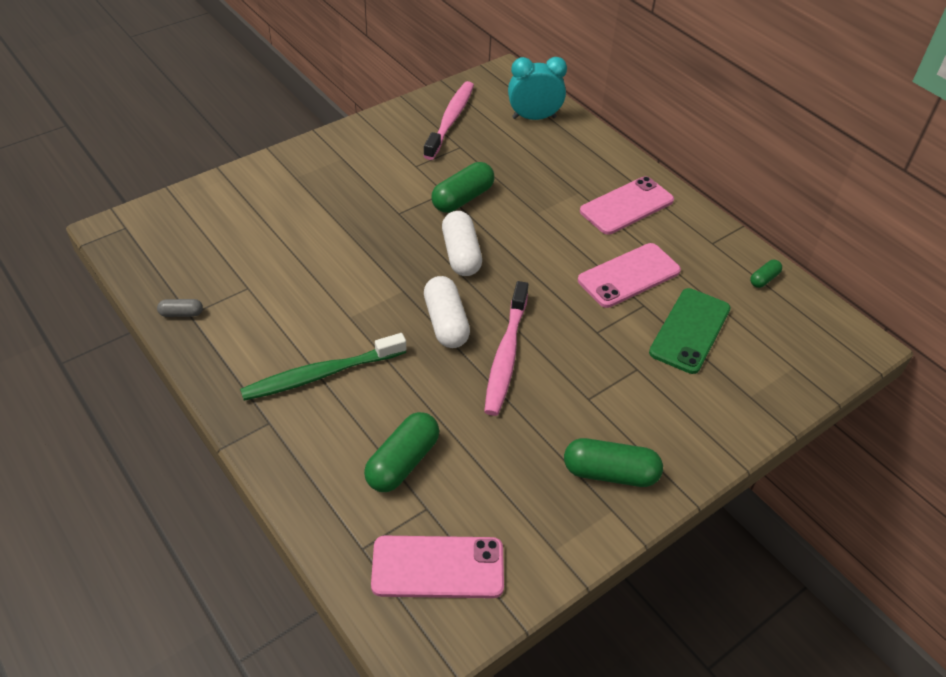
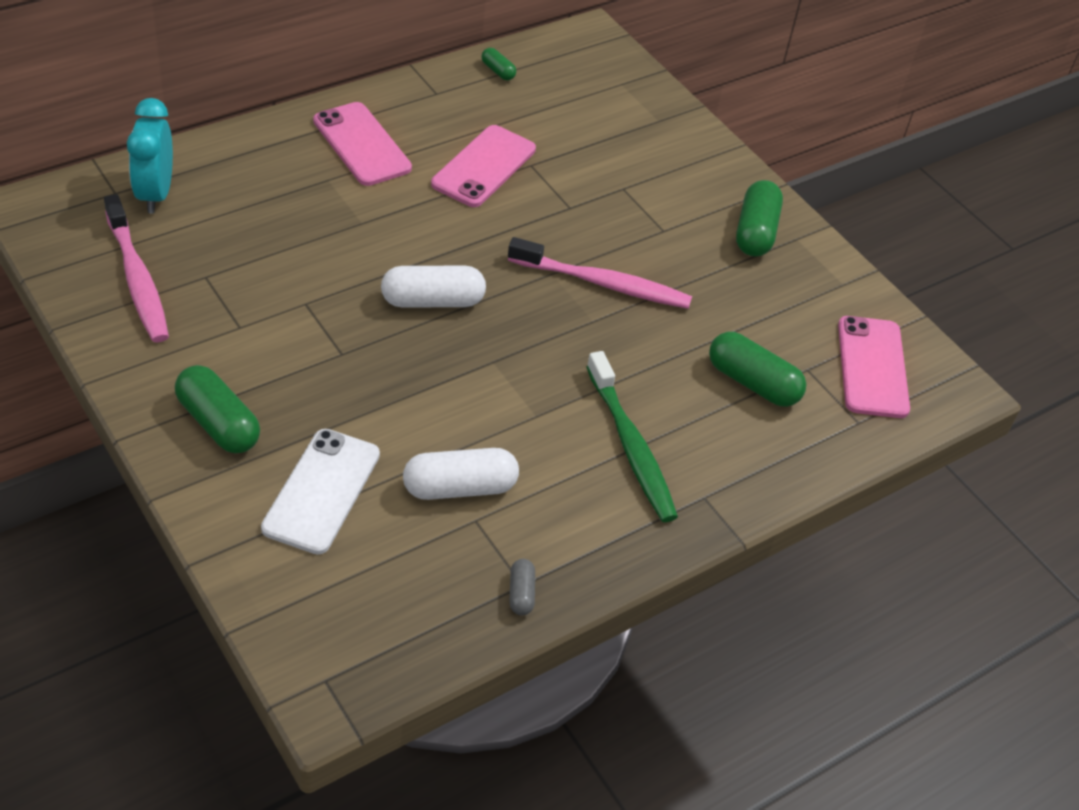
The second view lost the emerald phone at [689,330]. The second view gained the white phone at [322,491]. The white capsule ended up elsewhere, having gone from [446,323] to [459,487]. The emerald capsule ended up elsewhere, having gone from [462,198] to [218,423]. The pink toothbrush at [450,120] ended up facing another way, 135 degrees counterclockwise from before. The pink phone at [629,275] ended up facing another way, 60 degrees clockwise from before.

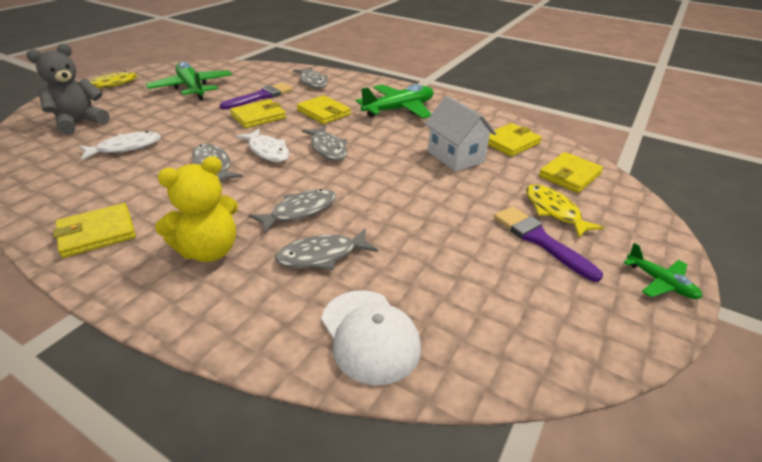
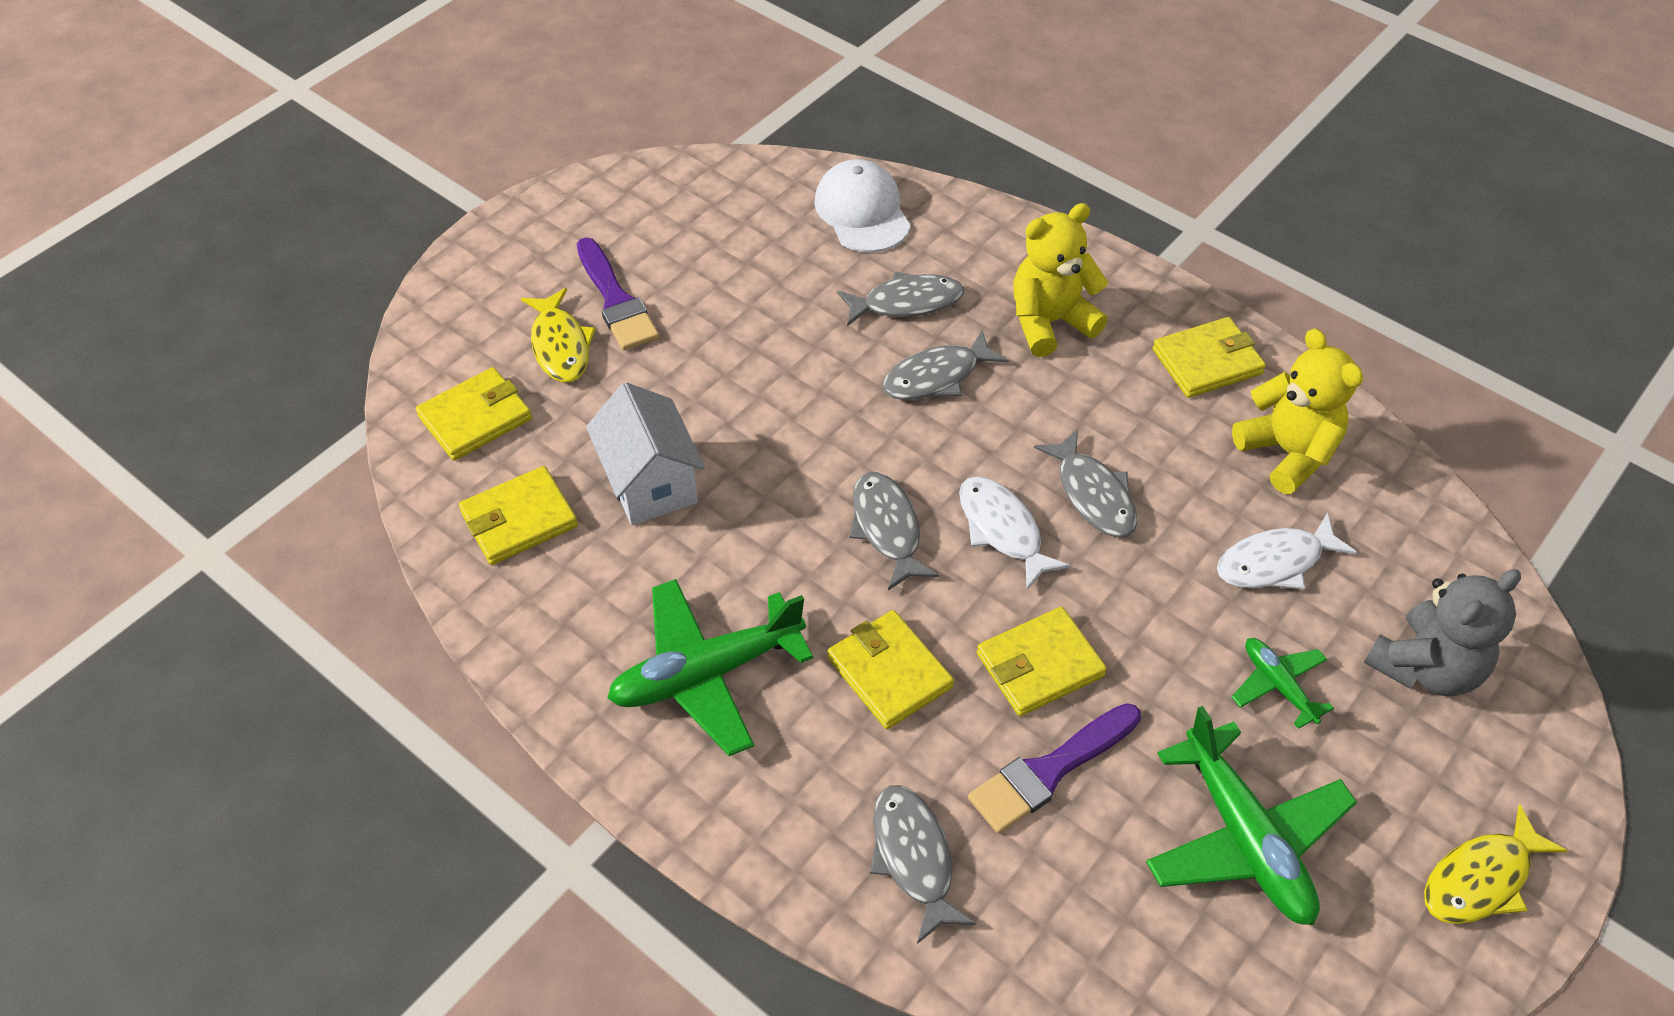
The second view gained the bright yellow teddy bear at [1287,453]. The emerald aeroplane ended up elsewhere, having gone from [660,282] to [1278,685].

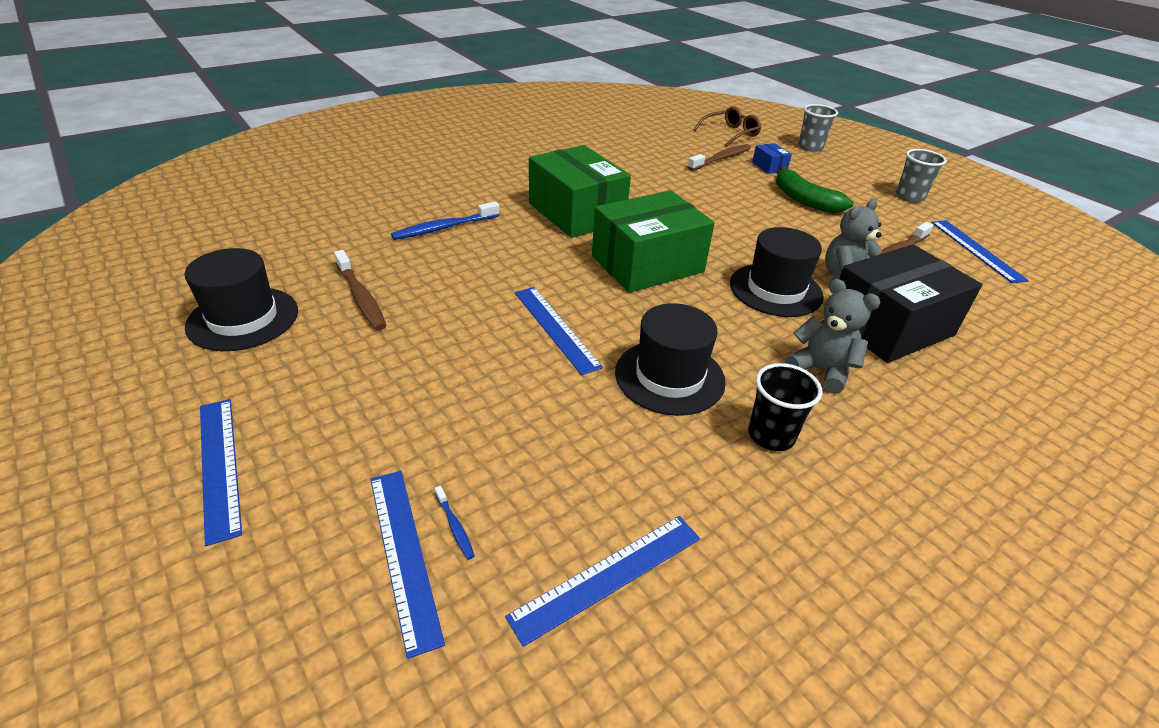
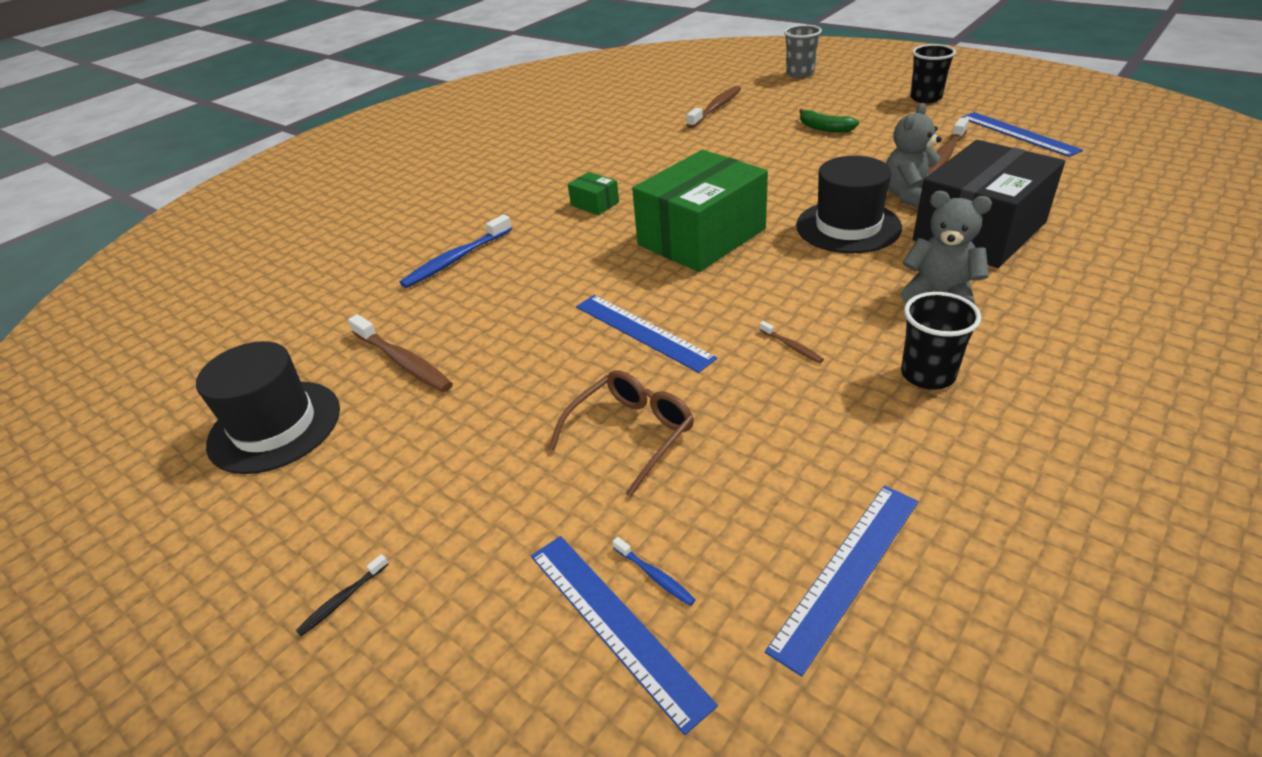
The second view lost the cobalt box at [769,166]. The brown glasses ended up elsewhere, having gone from [730,133] to [631,434]. Where the cobalt straightedge stood at [219,465], the jet-black toothbrush came to stand at [342,600]. Where the jet-black top hat stood at [669,377], the brown toothbrush came to stand at [792,346]. What was the grey tumbler at [909,197] turned into the jet-black tumbler at [925,98]. The size of the emerald box at [576,213] changed by a factor of 0.41. The size of the emerald banana at [804,200] changed by a factor of 0.64.

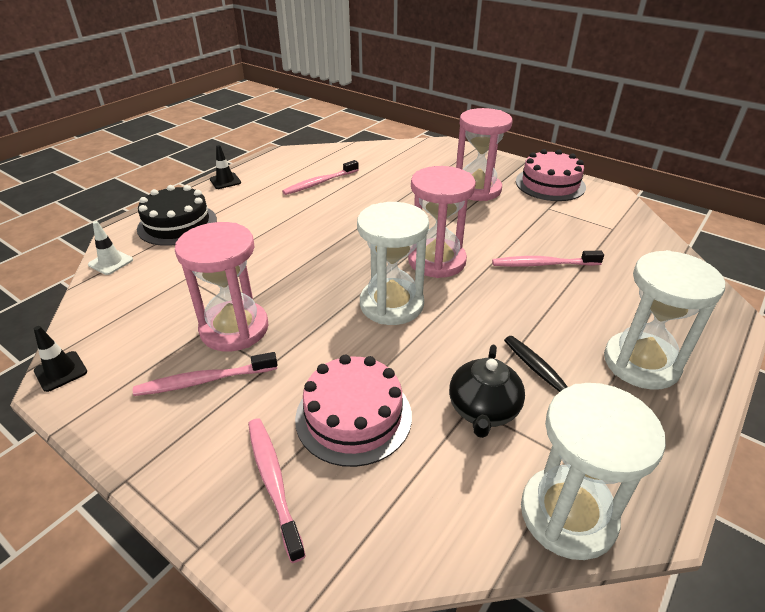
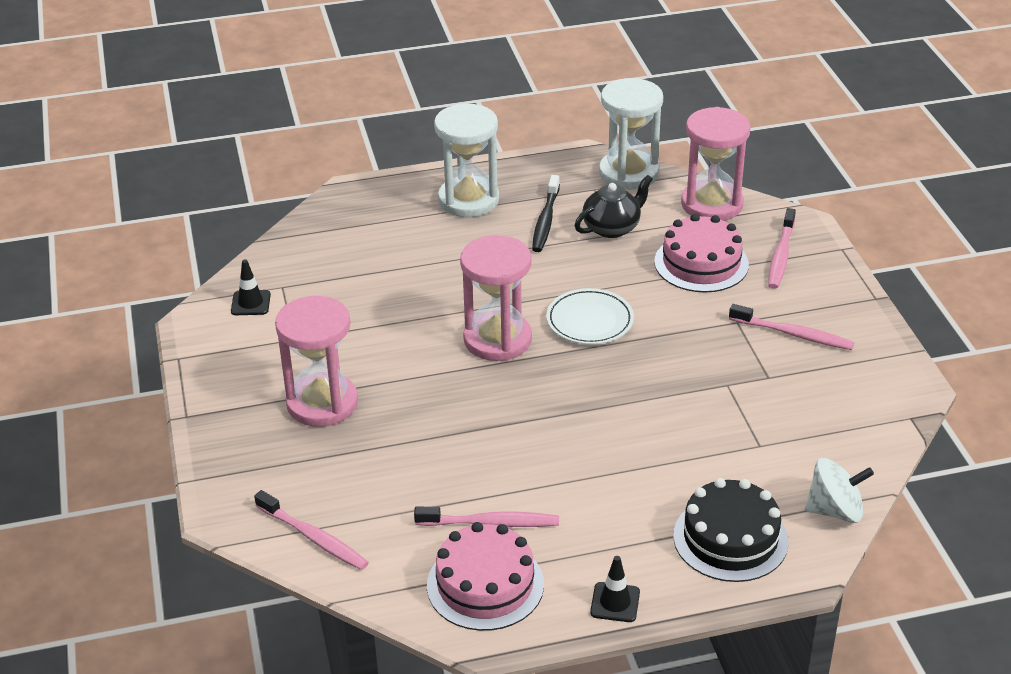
The jet-black safety cone ended up elsewhere, having gone from [60,371] to [250,303]. The pink sandglass ended up elsewhere, having gone from [234,328] to [711,204]. The pink toothbrush ended up elsewhere, having gone from [543,264] to [314,538]. The pink layer cake ended up elsewhere, having gone from [550,184] to [485,585]. Where the white safety cone stood at [111,262], the white toy top came to stand at [835,510]. Where the white sandglass stood at [391,304], the white plate came to stand at [589,321].

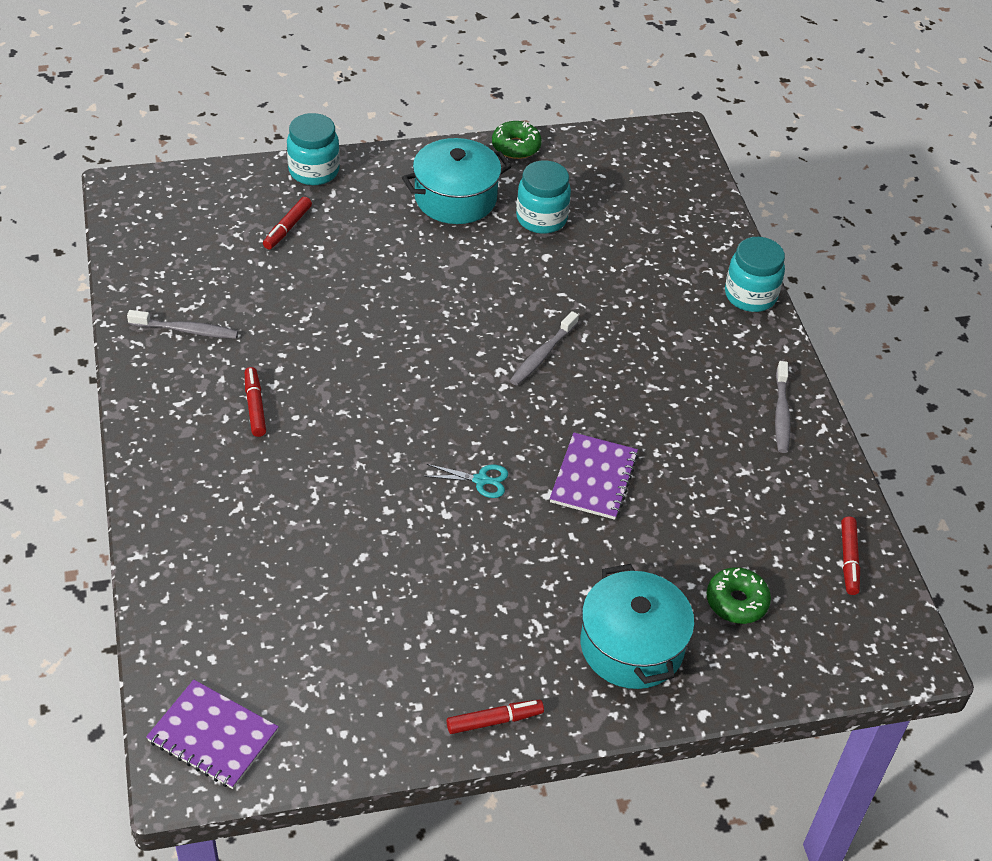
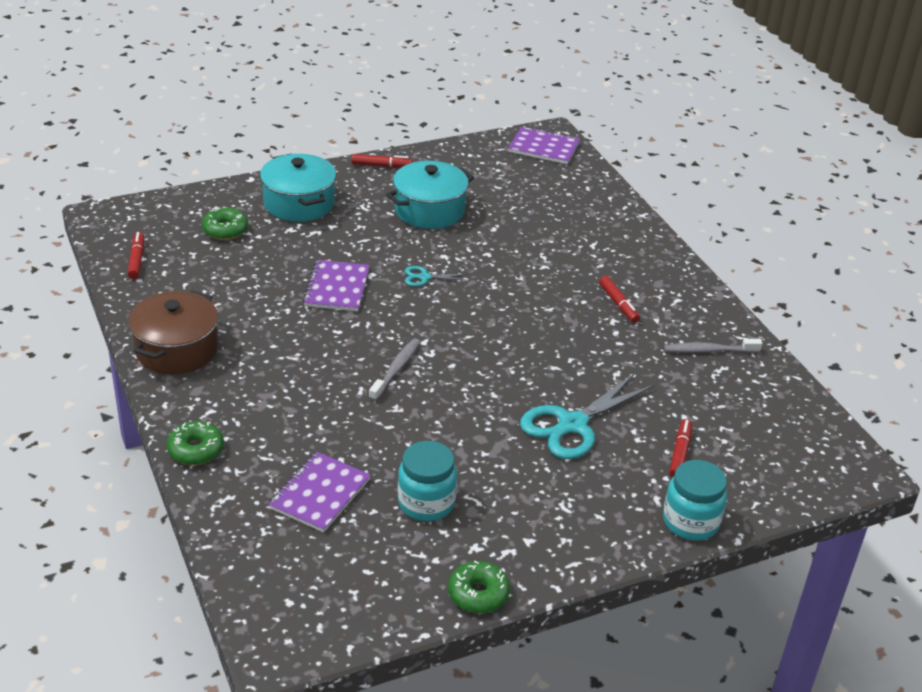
The second view gained the purple exercise book at [319,494]. The second view gained the teal shears at [573,425]. The teal pot ended up elsewhere, having gone from [455,198] to [429,210]. Where the teal jar stood at [750,295], the emerald glazed donut came to stand at [196,450]. Where the grey toothbrush stood at [781,413], the brown pot came to stand at [177,349]. The red marker pen at [494,721] ended up facing another way, 150 degrees counterclockwise from before.

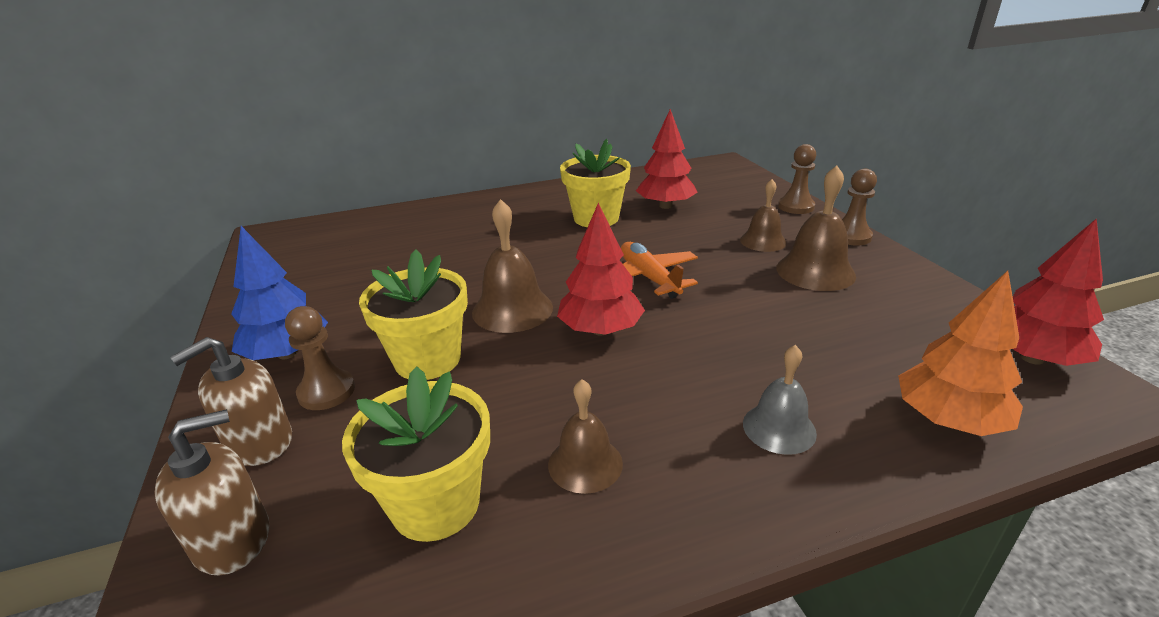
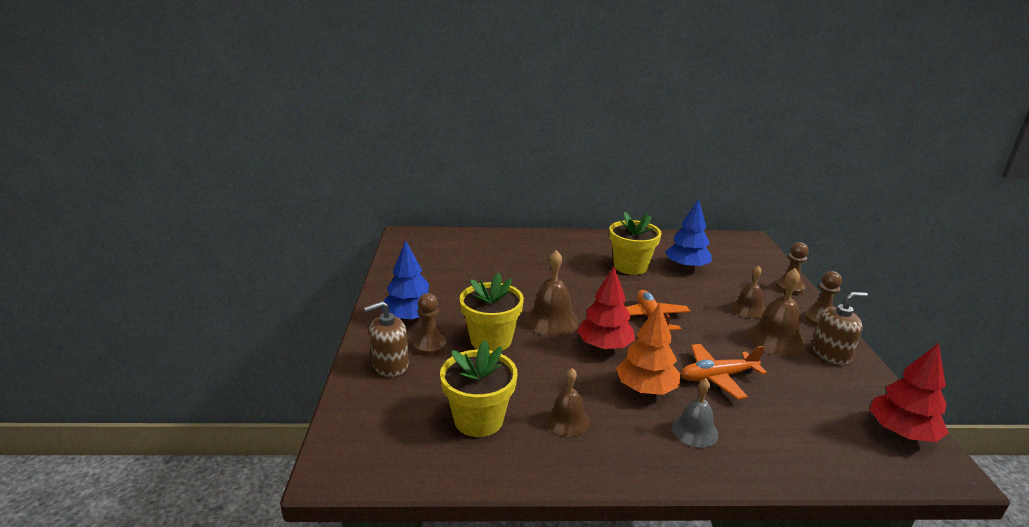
The second view gained the orange aeroplane at [717,377]. The brown pump bottle ended up elsewhere, having gone from [233,539] to [831,354]. The orange toy tree ended up elsewhere, having gone from [948,420] to [646,389]. What was the red toy tree at [665,206] turned into the cobalt toy tree at [686,267].

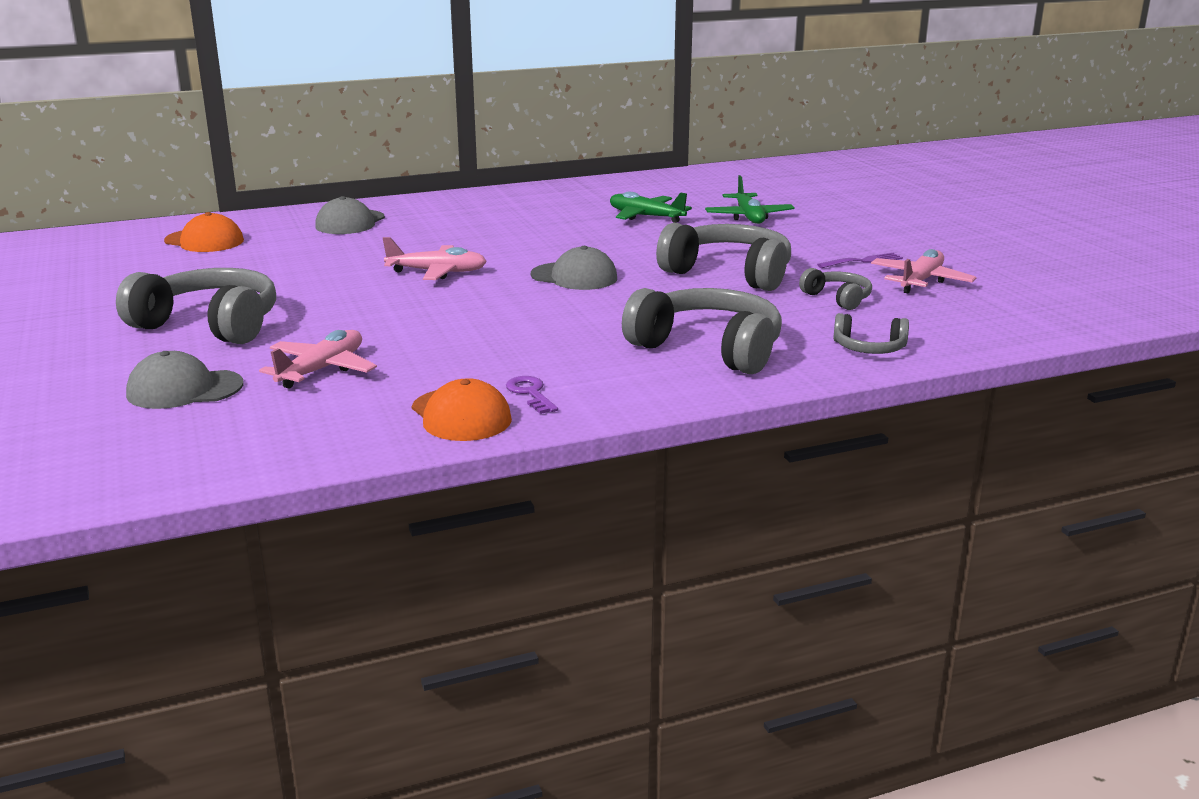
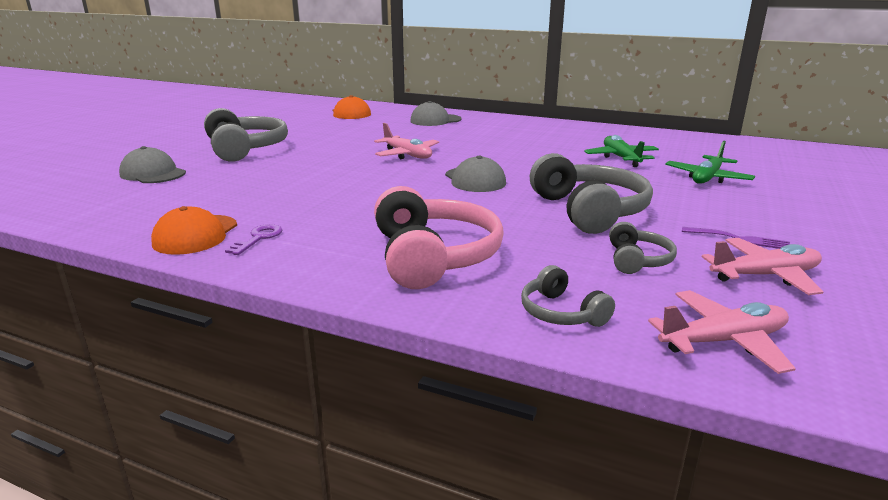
The pink aeroplane ended up elsewhere, having gone from [322,370] to [723,341]. What was the grey over-ear headphones at [708,349] turned into the pink over-ear headphones at [433,257].

